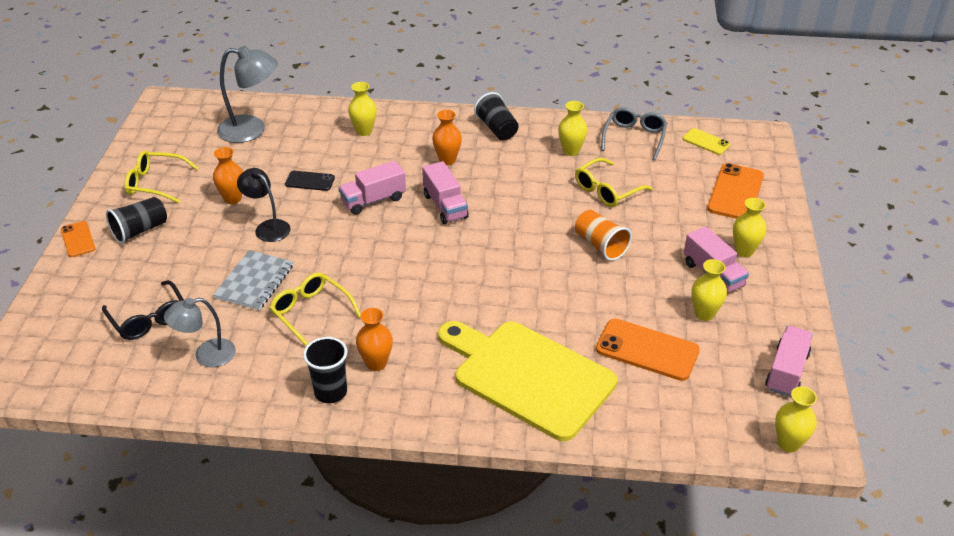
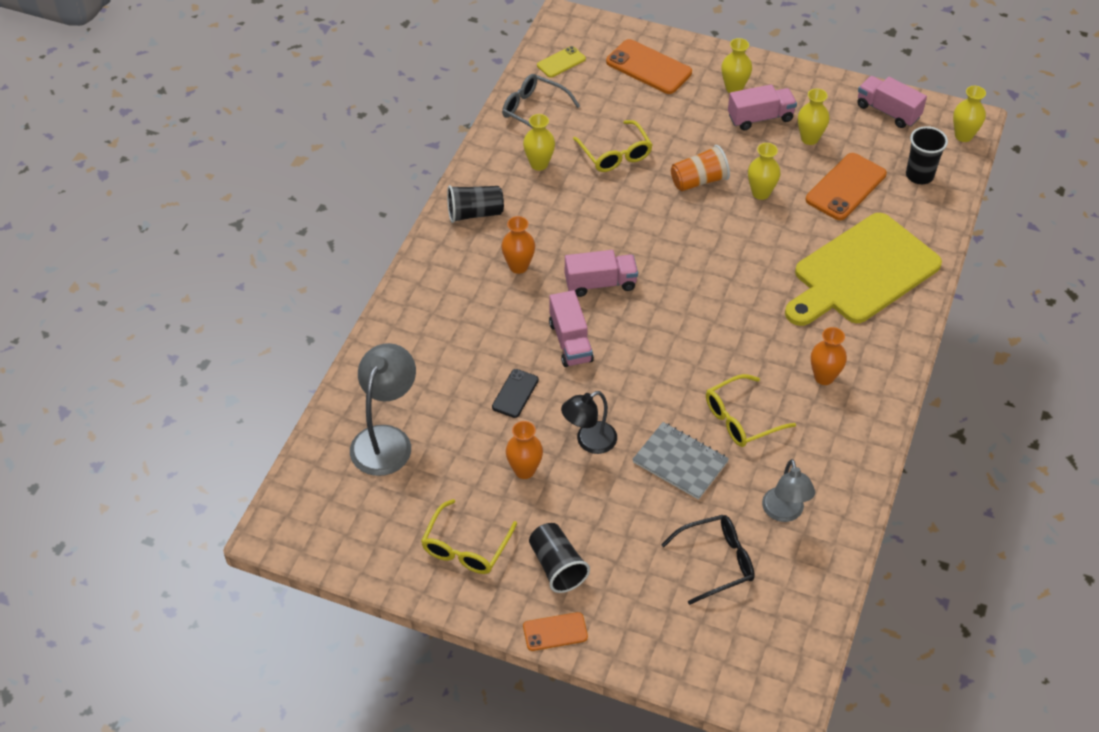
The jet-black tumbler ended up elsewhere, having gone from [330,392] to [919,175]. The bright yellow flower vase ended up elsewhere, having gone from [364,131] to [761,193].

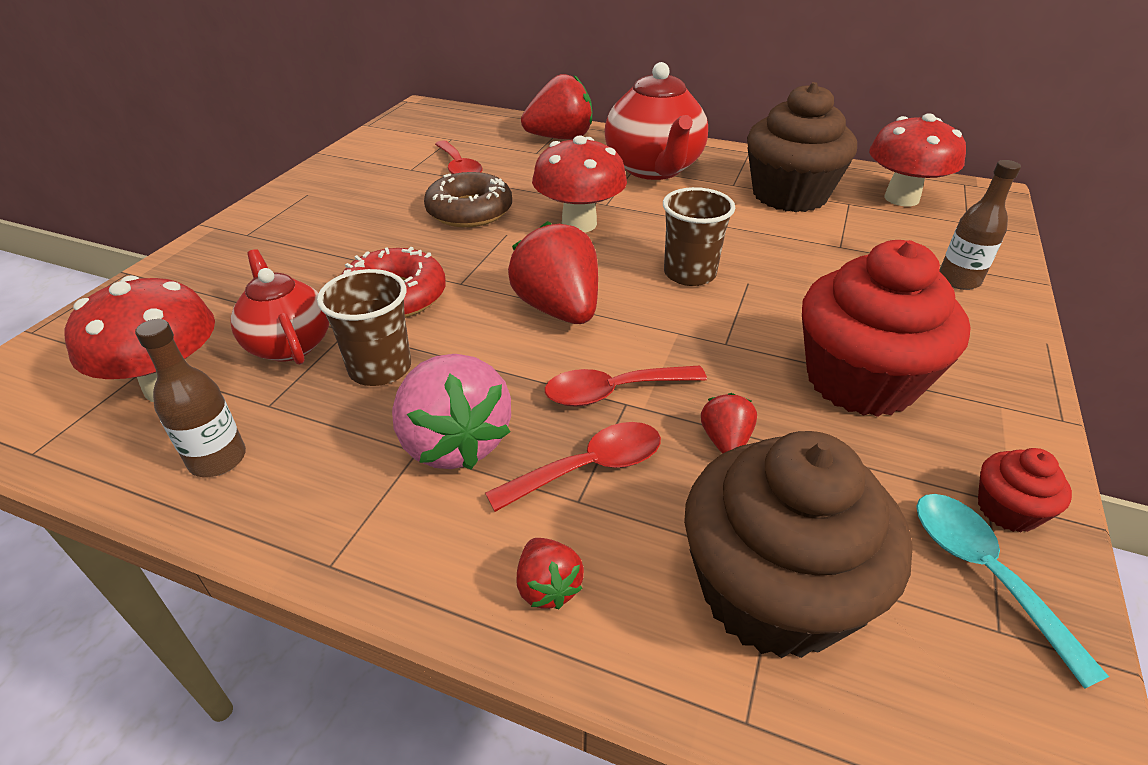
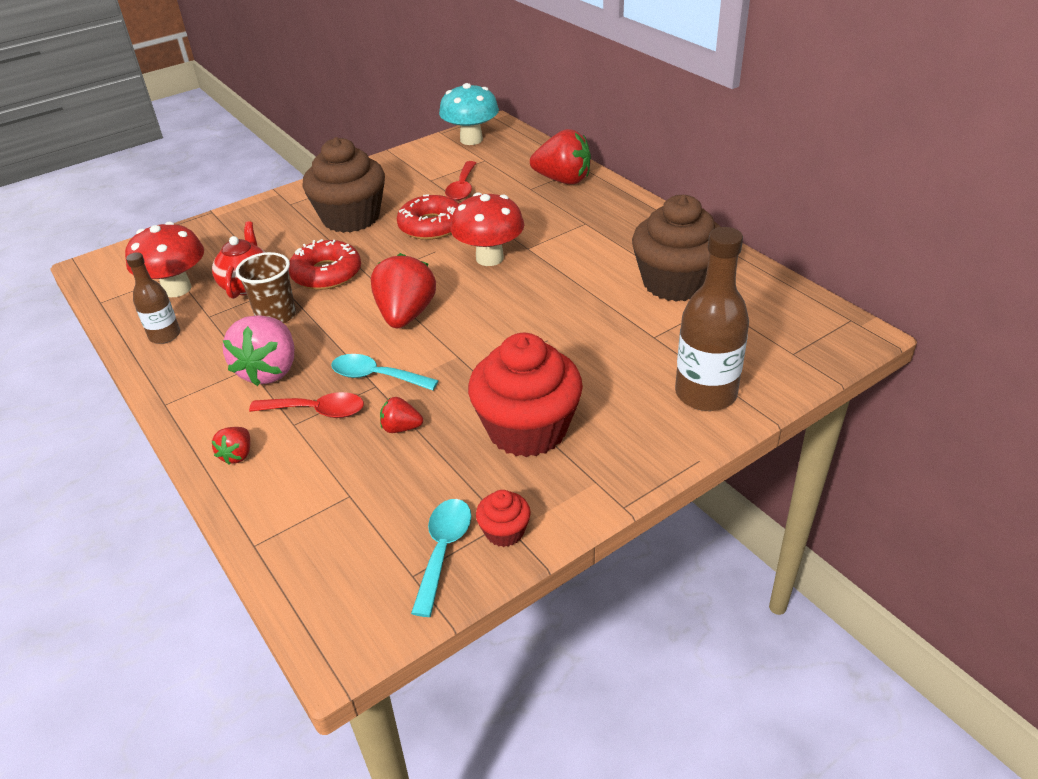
The second view lost the red china teapot at [654,169]. The second view lost the brown tumbler at [689,274]. The second view lost the red fungus at [901,198]. The second view gained the teal fungus at [471,140]. The brown muffin ended up elsewhere, having gone from [772,591] to [351,218]. What was the brown glazed donut at [469,211] turned into the red glazed donut at [431,226]. What was the red teaspoon at [613,391] turned into the teal teaspoon at [376,376]. The red toy strawberry at [725,441] ended up facing another way, 120 degrees counterclockwise from before. The size of the brown bottle at [959,280] changed by a factor of 1.74.

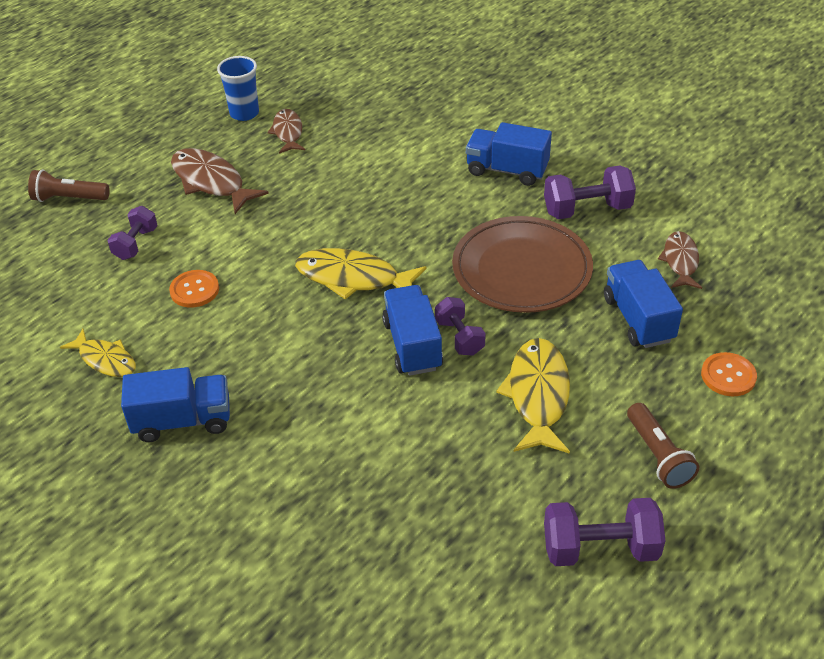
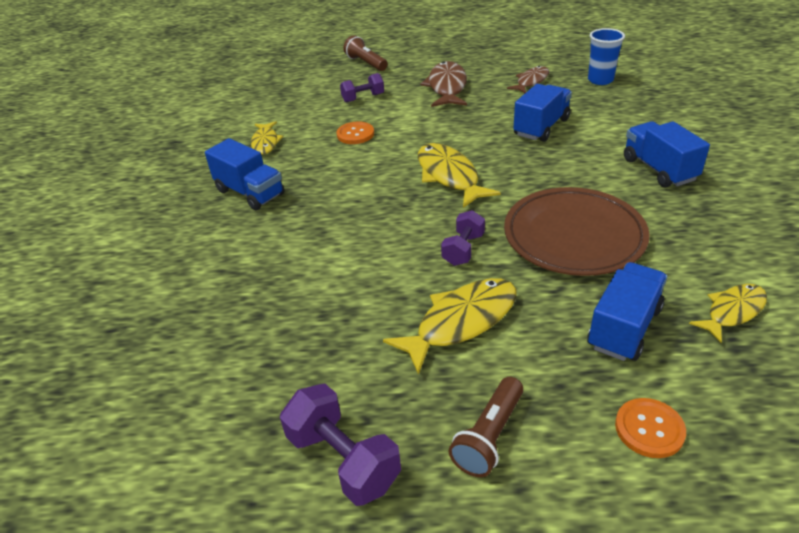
The second view lost the purple hand weight at [587,210]. The cobalt tumbler ended up elsewhere, having gone from [244,113] to [600,80]. The cobalt lorry ended up elsewhere, having gone from [412,345] to [541,127]. What was the brown fish at [680,261] turned into the bright yellow fish at [732,311].

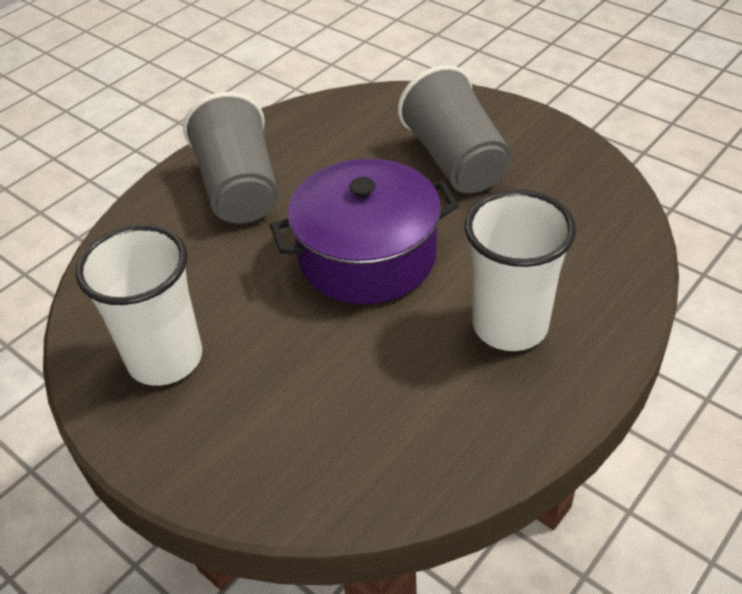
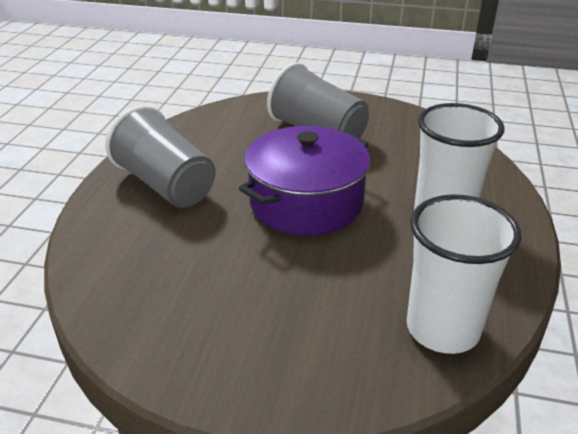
The white tumbler ended up elsewhere, having gone from [165,358] to [442,329].

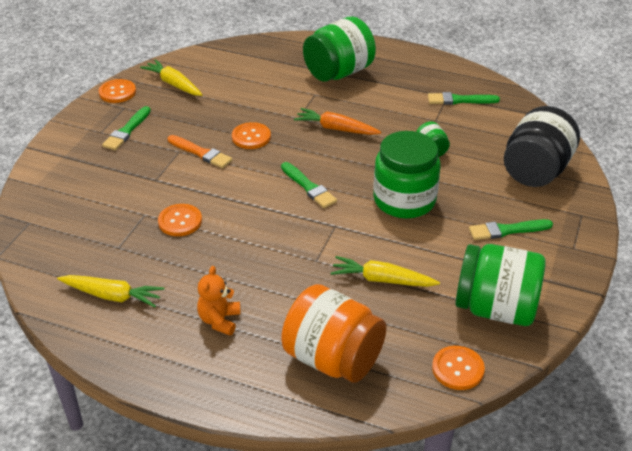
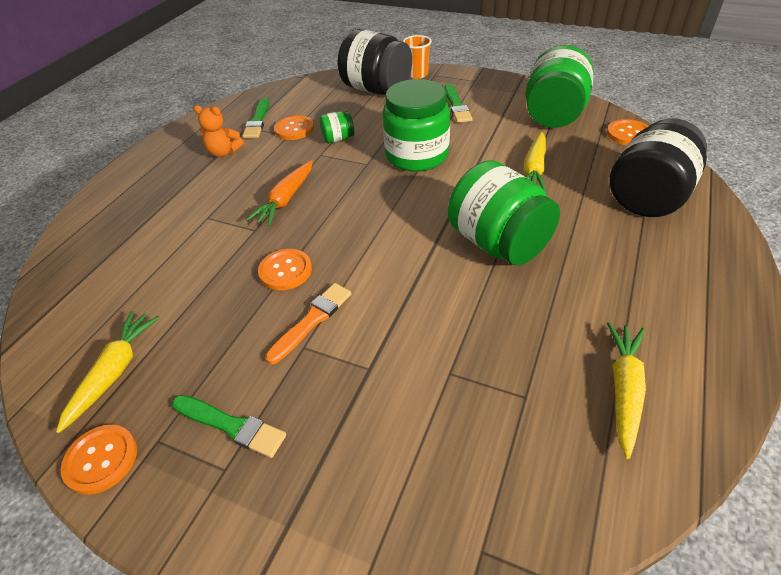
The second view lost the emerald brush at [309,187]. The second view gained the orange tumbler at [417,74]. The orange shirt button ended up elsewhere, having gone from [180,221] to [294,129]. The orange teddy bear ended up elsewhere, having gone from [219,320] to [224,152]. The emerald jar ended up elsewhere, having gone from [339,72] to [498,243]. What was the orange jar at [333,358] turned into the jet-black jar at [647,197]. The bright yellow carrot at [173,84] ended up facing another way, 150 degrees clockwise from before.

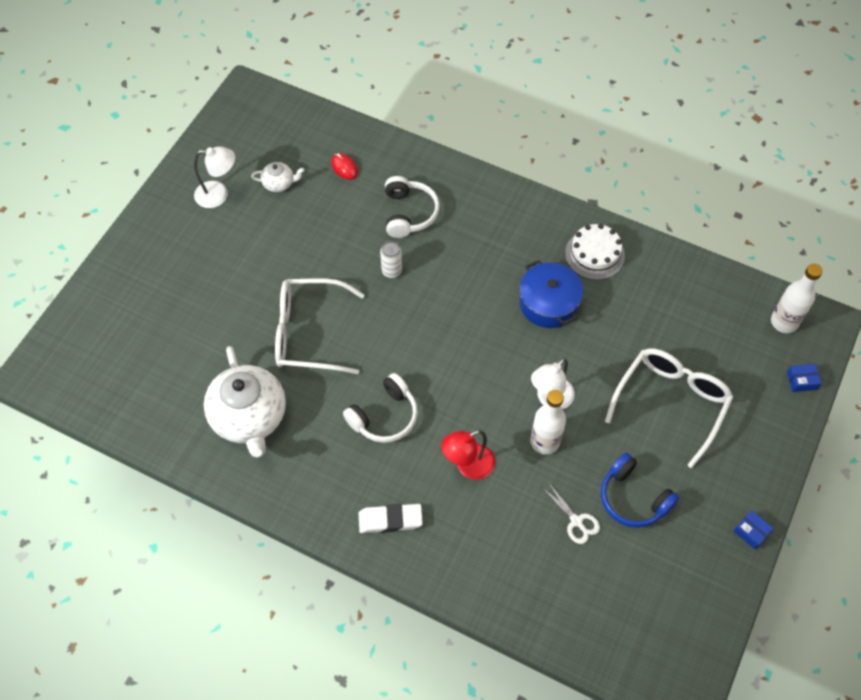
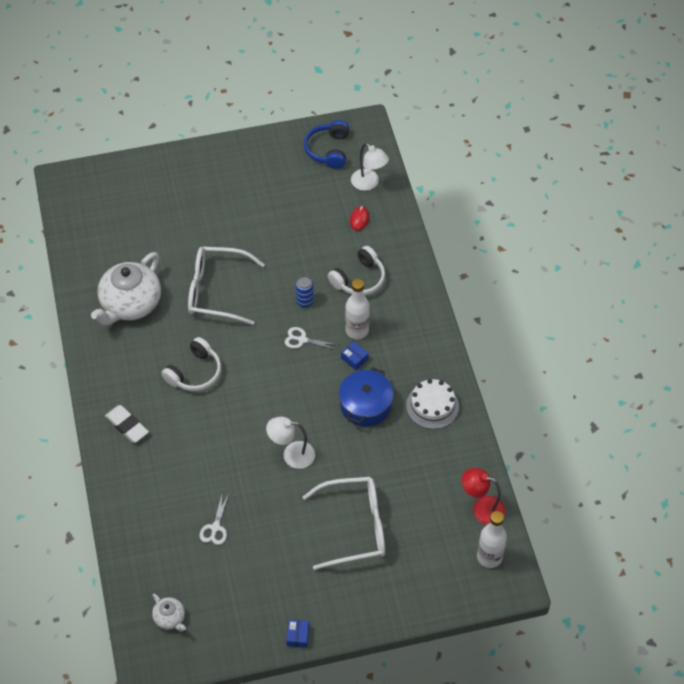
The second view gained the white shears at [302,340]. The white reading lamp ended up elsewhere, having gone from [219,194] to [369,183]. The white china teapot ended up elsewhere, having gone from [279,183] to [170,618]. The red reading lamp ended up elsewhere, having gone from [468,466] to [481,508]. The white bottle ended up elsewhere, having gone from [545,441] to [357,330]. The cobalt over-ear headphones ended up elsewhere, having gone from [633,498] to [328,150]. The cobalt box ended up elsewhere, having gone from [801,381] to [354,359]. What was the white soda can at [392,271] turned into the cobalt soda can at [305,301]. The white glasses at [308,333] ended up facing another way, 45 degrees counterclockwise from before. The white over-ear headphones at [384,416] ended up facing another way, 60 degrees counterclockwise from before.

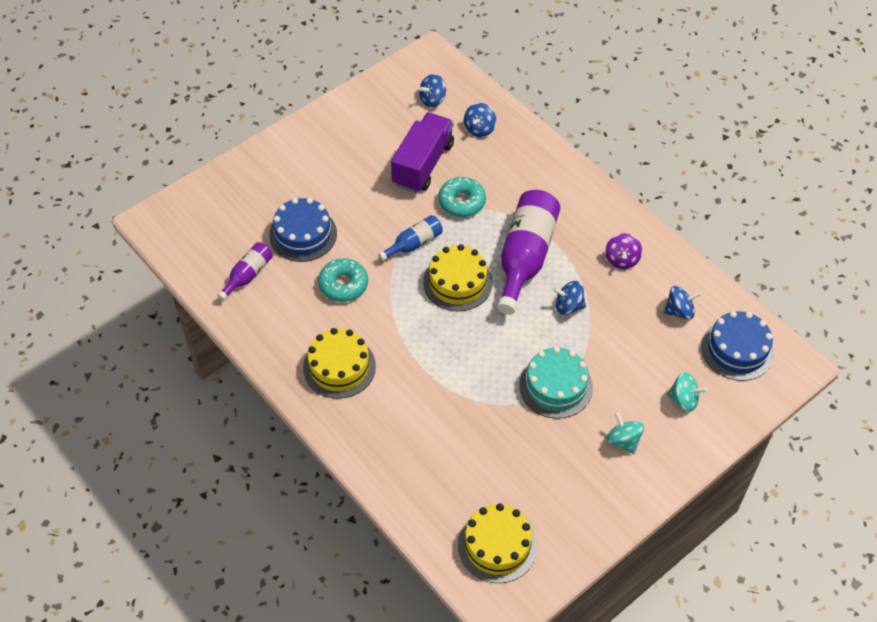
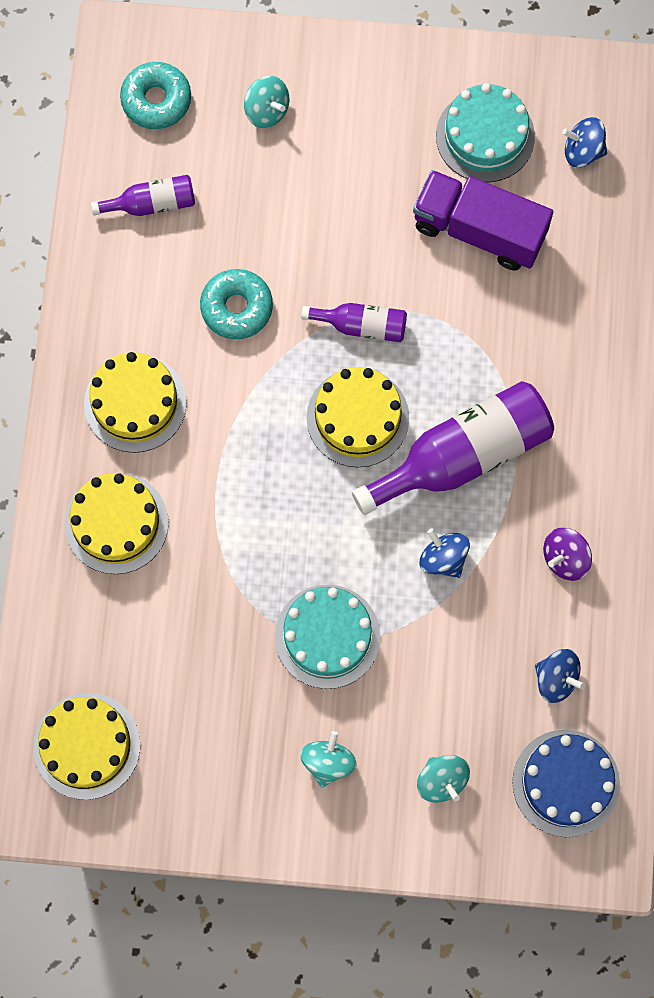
The second view lost the cobalt layer cake at [303,234]. The second view lost the cobalt toy top at [479,129]. The second view gained the bright yellow layer cake at [116,523]. The second view gained the teal toy top at [267,111]. The second view gained the teal layer cake at [485,136]. The teal glazed donut ended up elsewhere, having gone from [462,202] to [156,100]. What was the cobalt bottle at [414,244] turned into the purple bottle at [362,326]. The purple lorry at [423,164] ended up facing another way, 135 degrees counterclockwise from before.

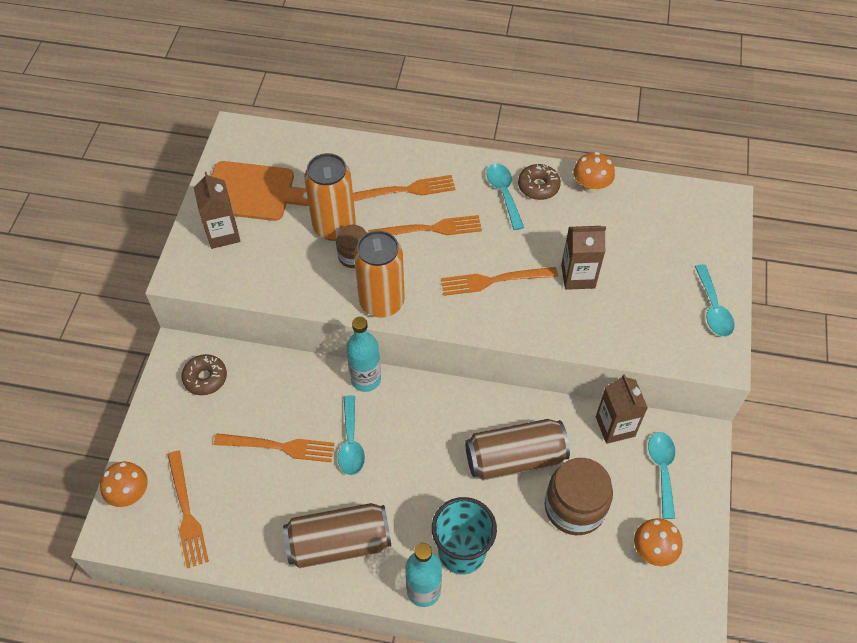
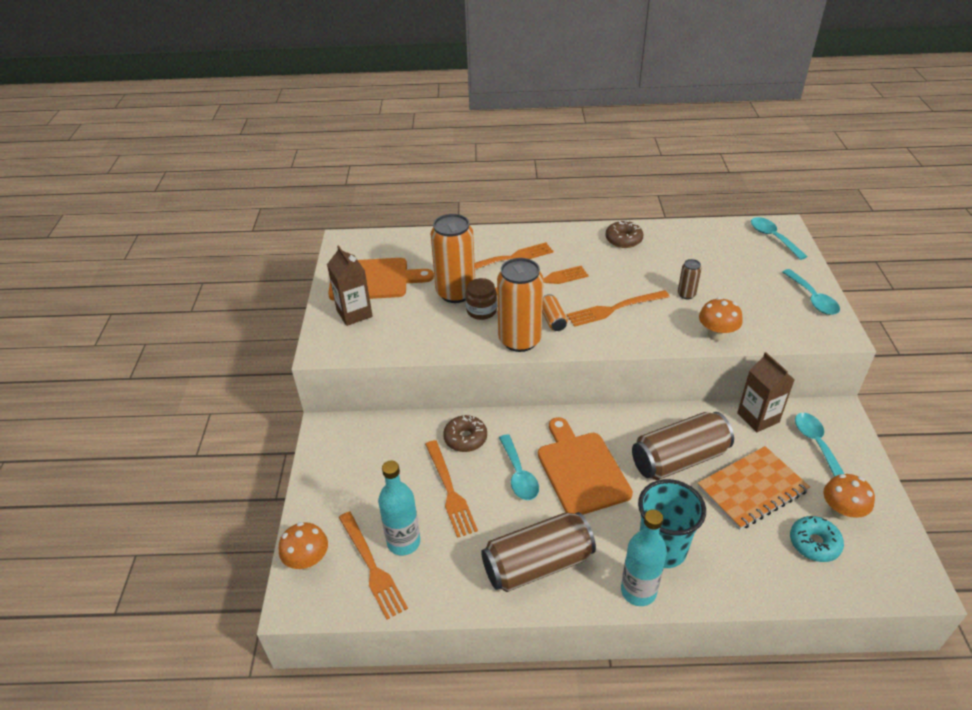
The second view gained the orange bread board at [581,470]. The second view gained the orange soda can at [552,319]. The second view gained the teal glazed donut at [814,543]. The brown glazed donut ended up elsewhere, having gone from [205,378] to [465,438]. The teal bottle ended up elsewhere, having gone from [366,379] to [403,542]. The teal teaspoon ended up elsewhere, having gone from [503,194] to [773,238]. The orange fungus ended up elsewhere, having gone from [591,186] to [716,335]. Where the brown jar stood at [574,507], the orange exercise book came to stand at [752,489]. Where the brown juice carton stood at [578,276], the brown soda can came to stand at [686,294]. The orange dinner fork at [279,447] ended up facing another way, 75 degrees clockwise from before.

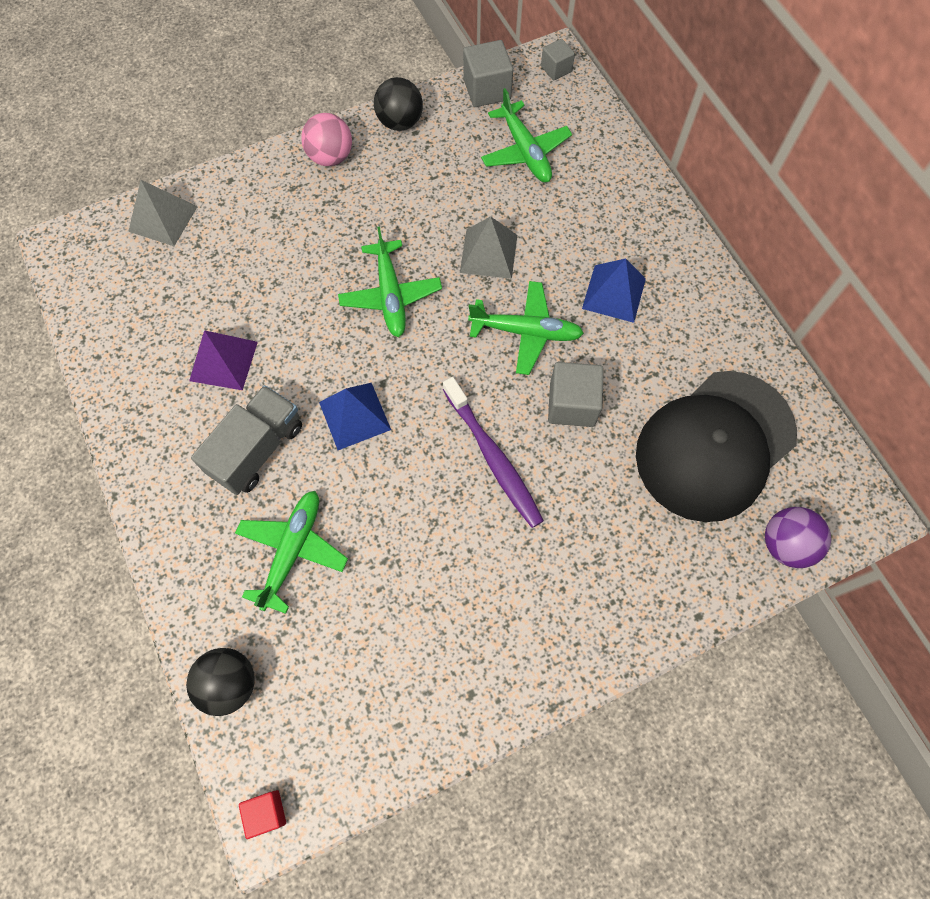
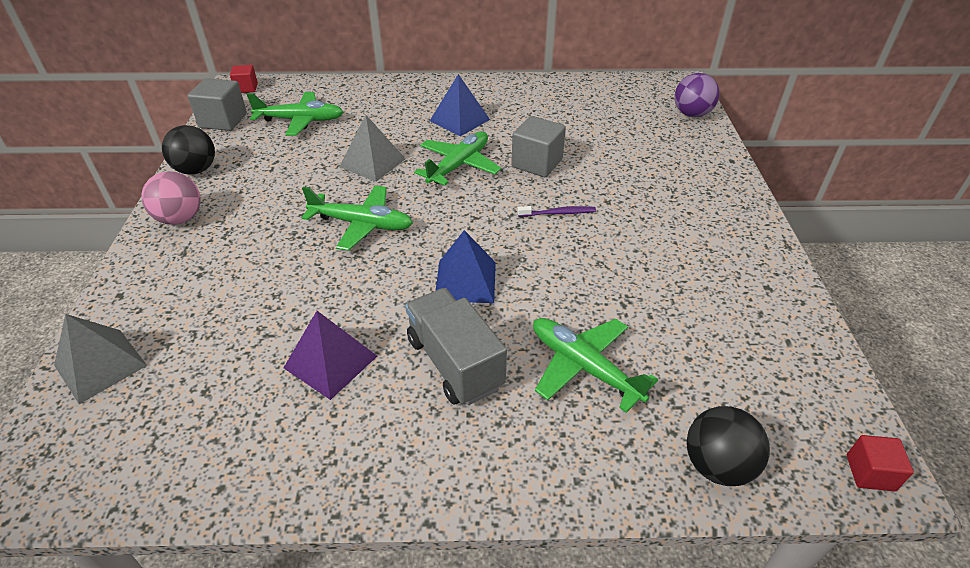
The second view lost the jet-black cap at [715,445]. What was the grey block at [556,69] turned into the red block at [246,88]. The size of the purple toothbrush at [493,457] changed by a factor of 0.51.

